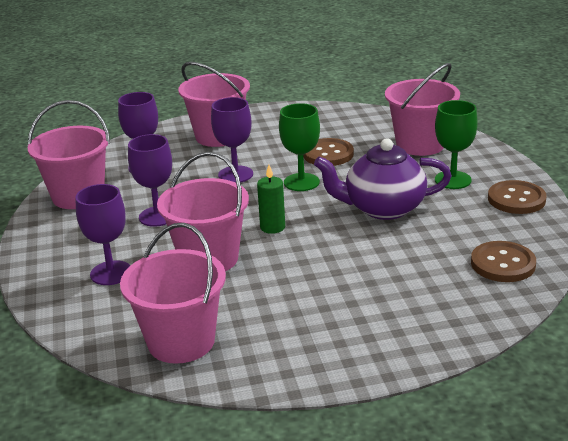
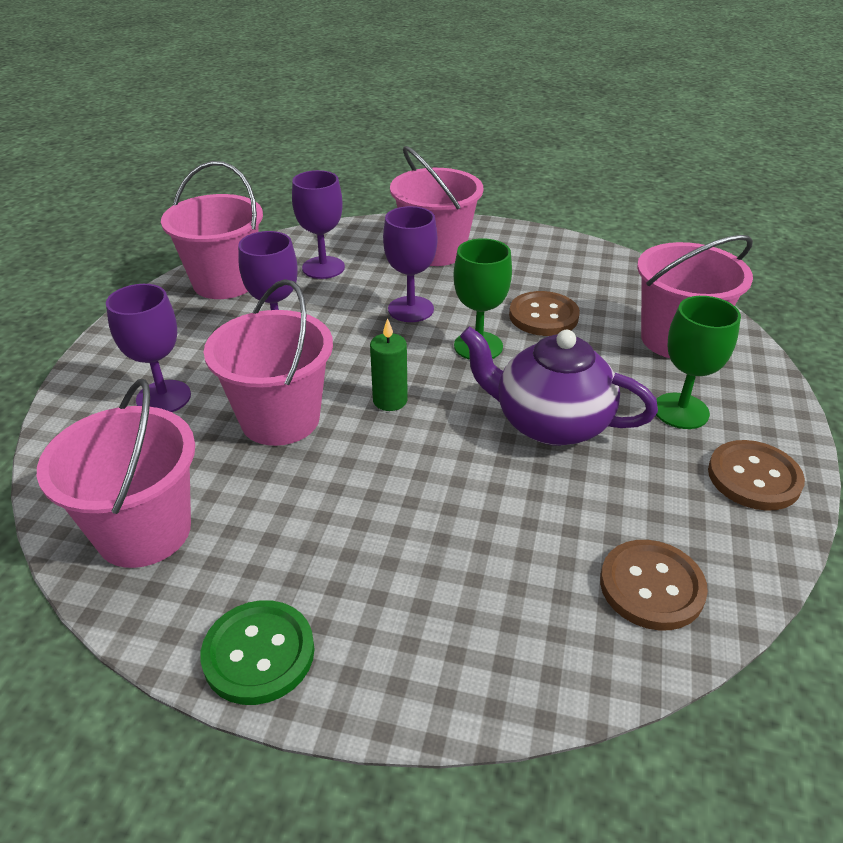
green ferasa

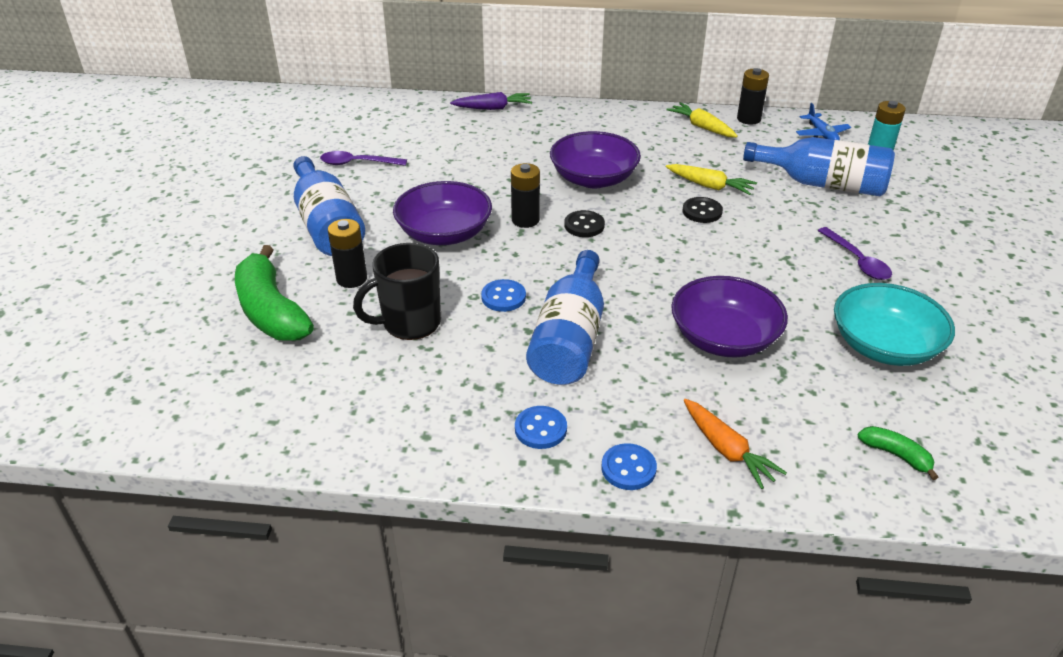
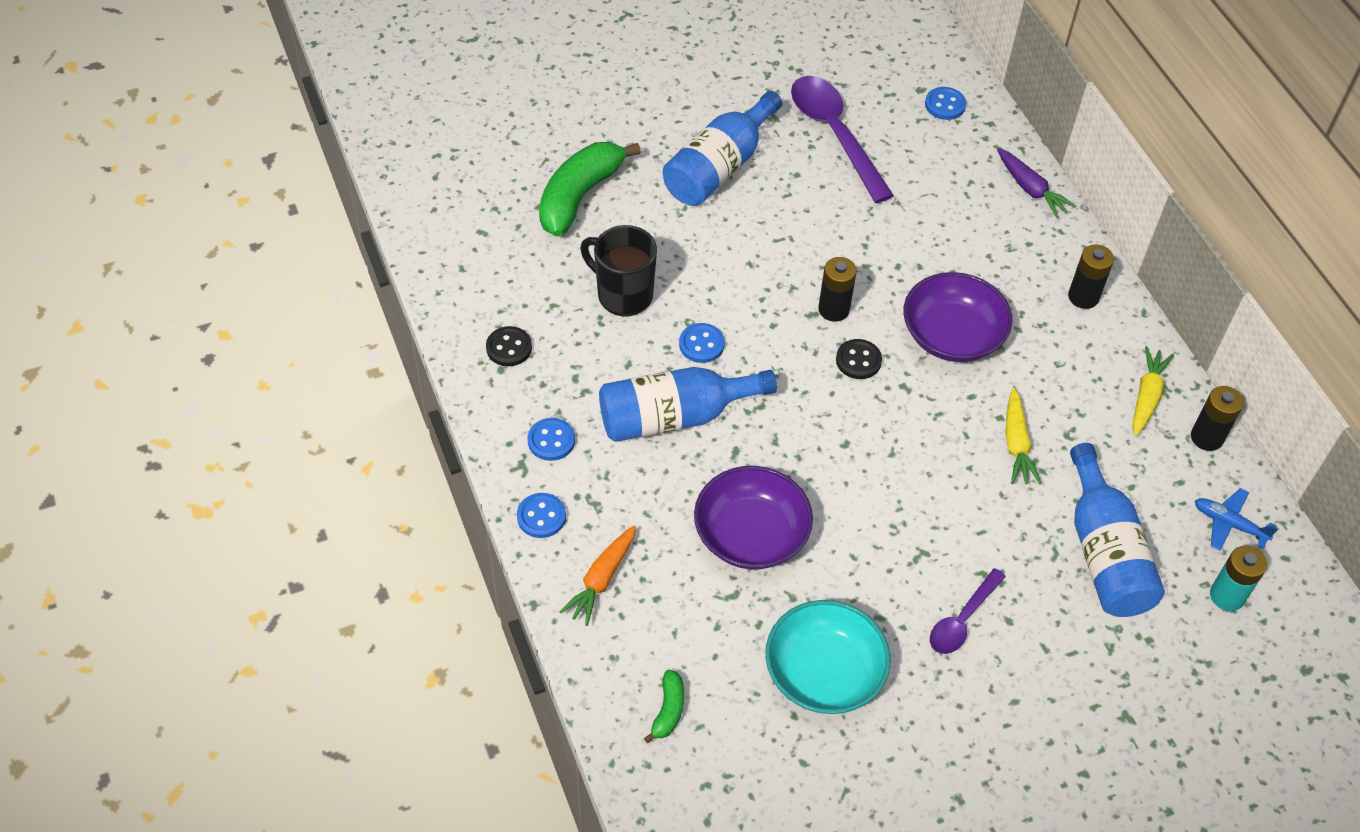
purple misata (no. 1 from left)
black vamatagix (no. 2 from left)
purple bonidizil (no. 1 from left in the first image)
black ferasa (no. 1 from left)
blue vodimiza
blue ferasa (no. 4 from left)

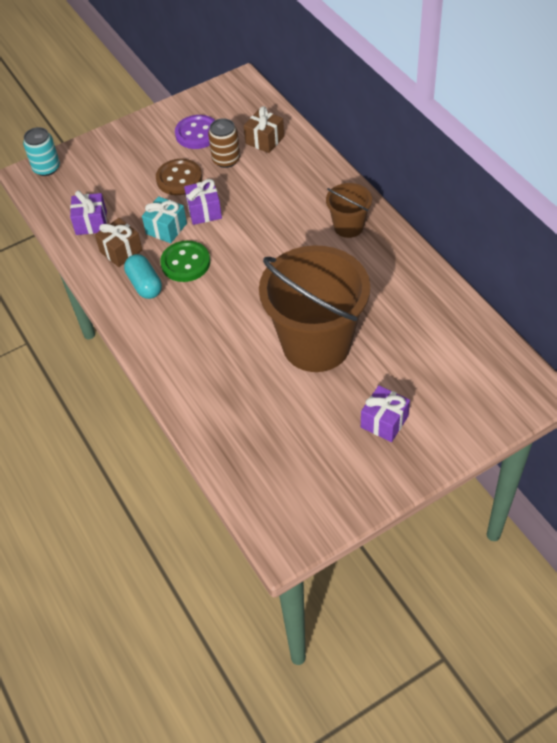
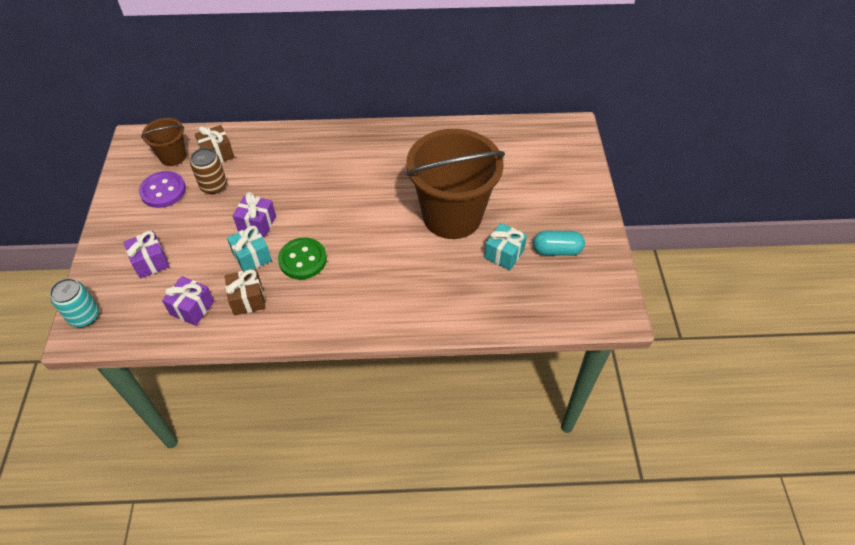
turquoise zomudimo
brown ferasa
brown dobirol (no. 1 from left)
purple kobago (no. 1 from left)
turquoise kobago (no. 2 from left)

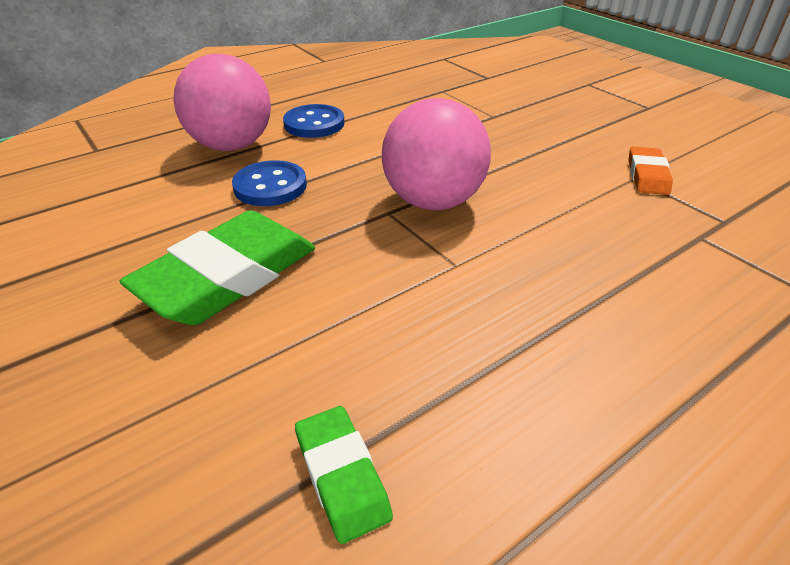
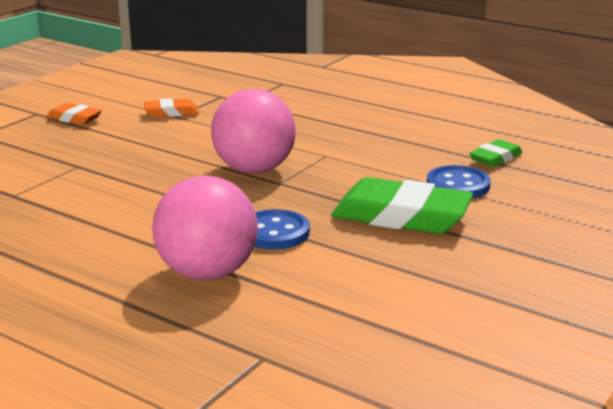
blue ferasa (no. 2 from left)
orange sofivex (no. 1 from left)

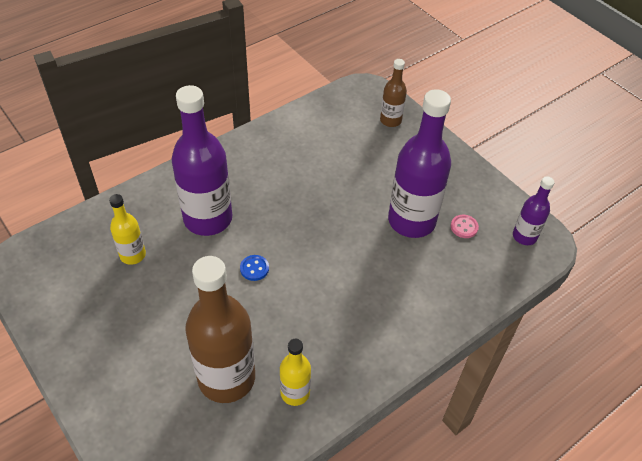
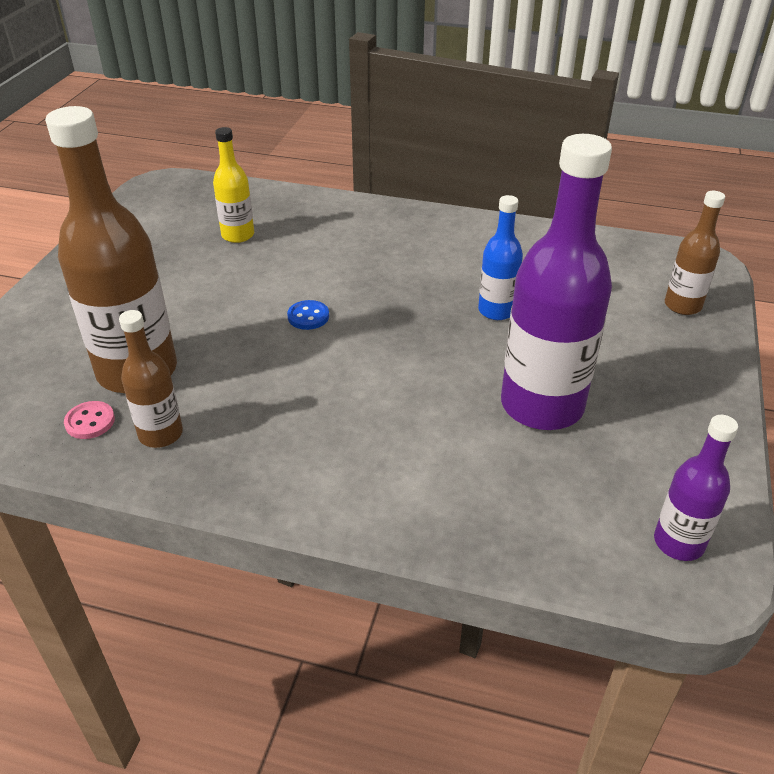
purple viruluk (no. 1 from left in the first image)
brown viruluk (no. 2 from left)
pink ferasa
blue viruluk

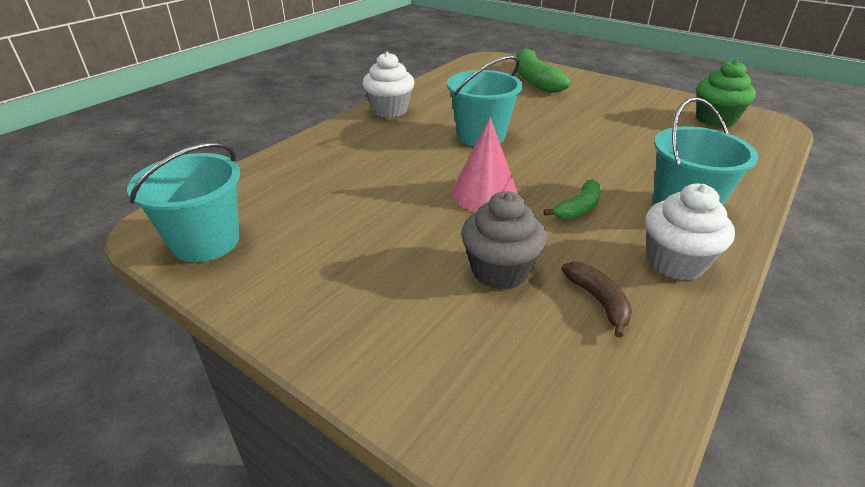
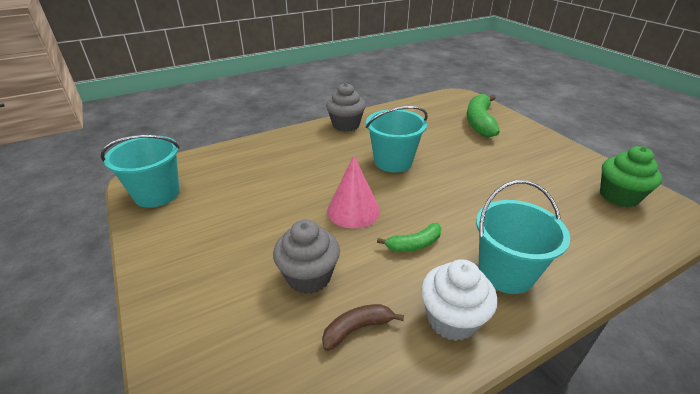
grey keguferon (no. 2 from left)
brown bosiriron

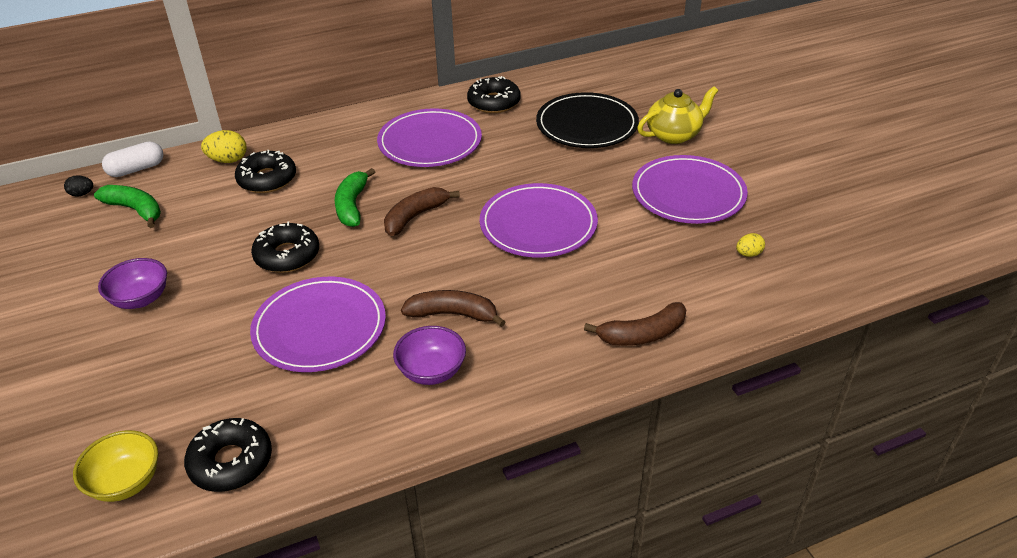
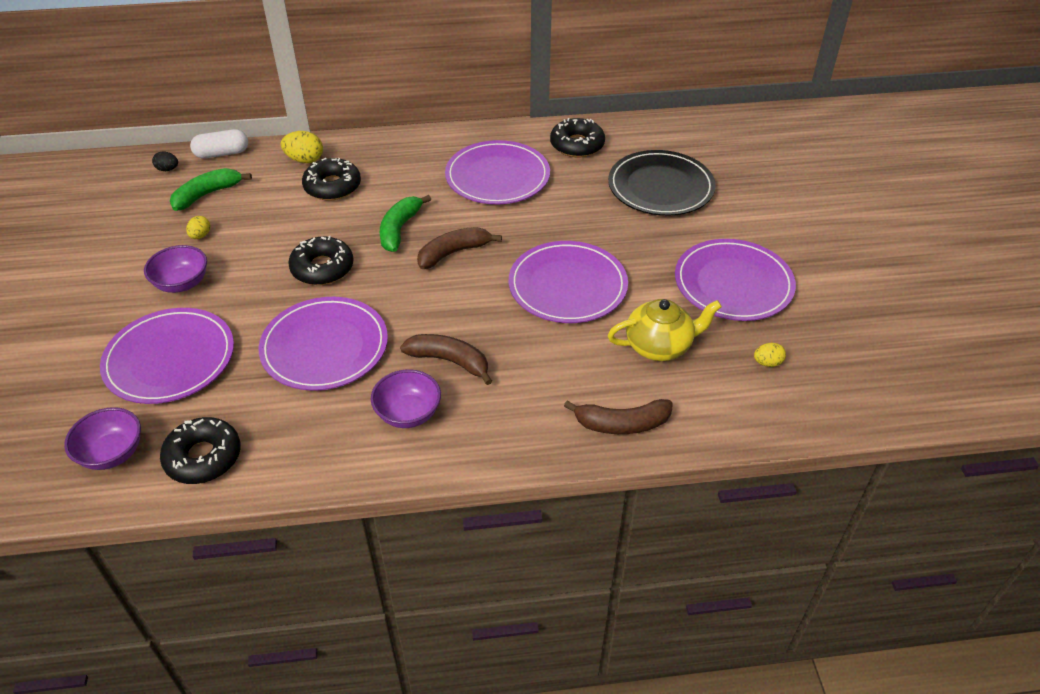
purple bonidizil (no. 1 from left)
green bosiriron (no. 1 from left)
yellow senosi
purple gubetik (no. 1 from left)
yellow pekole (no. 1 from left)

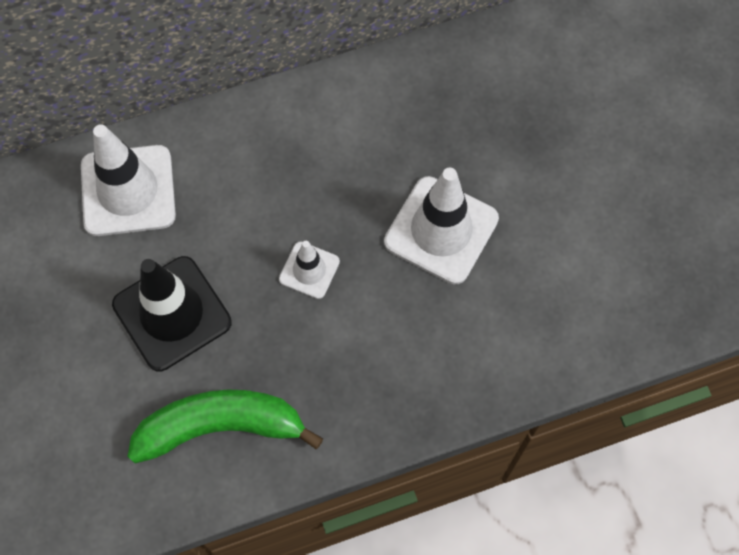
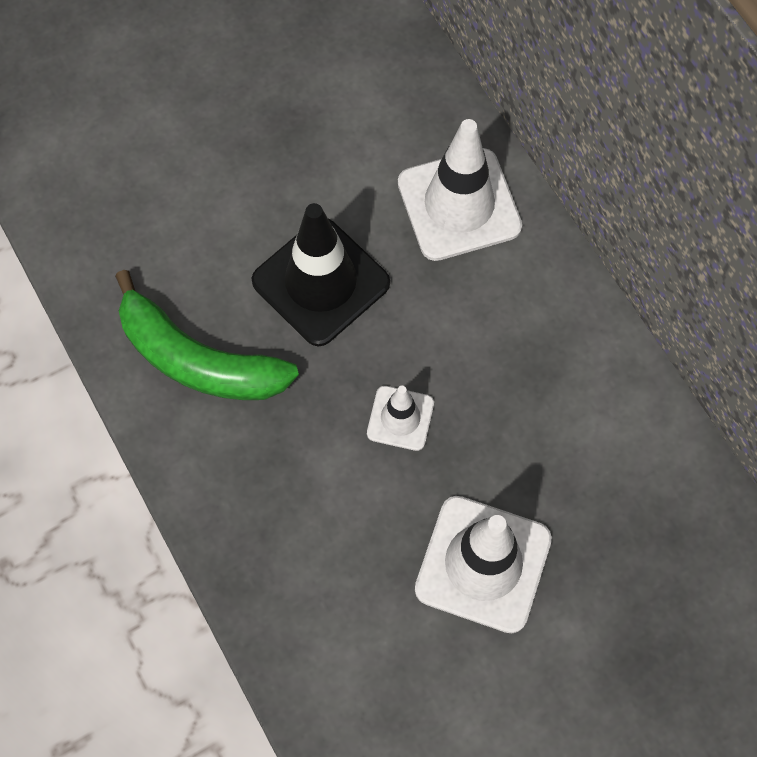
green bosiriron

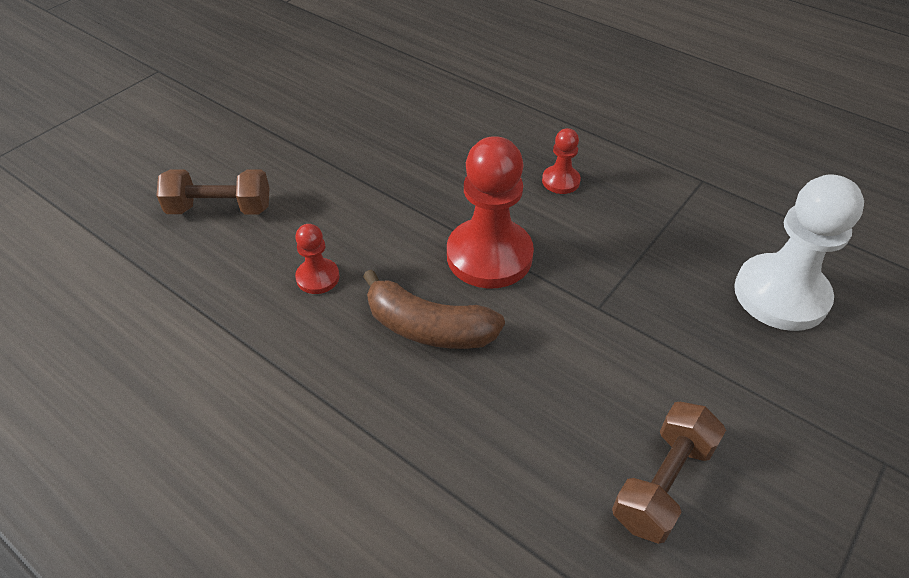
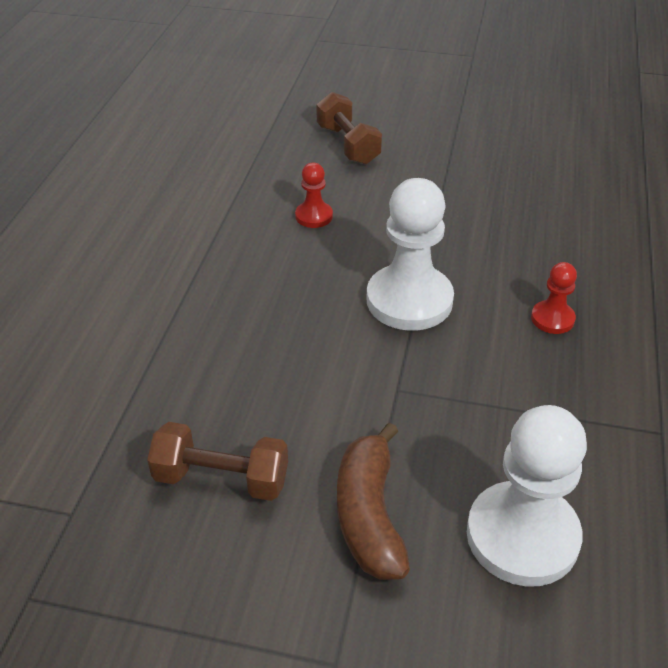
brown bosiriron
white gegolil (no. 1 from left)

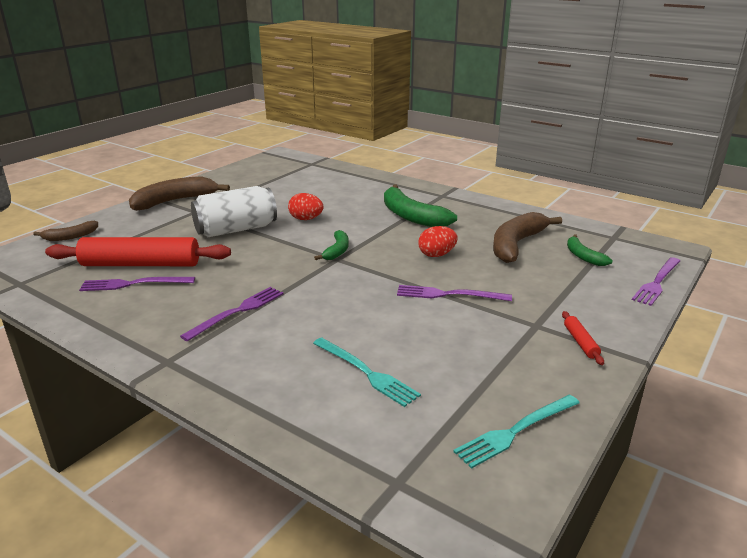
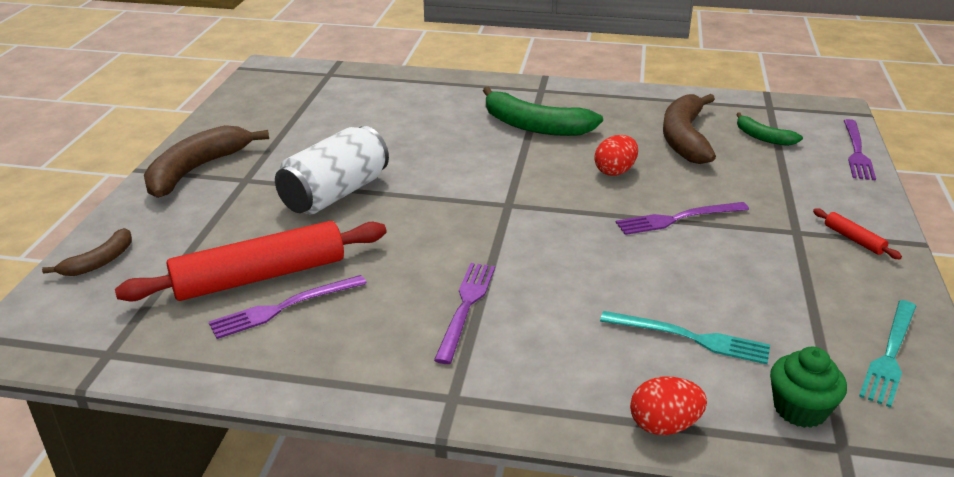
red pekole (no. 2 from left)
green bosiriron (no. 1 from left in the first image)
green keguferon

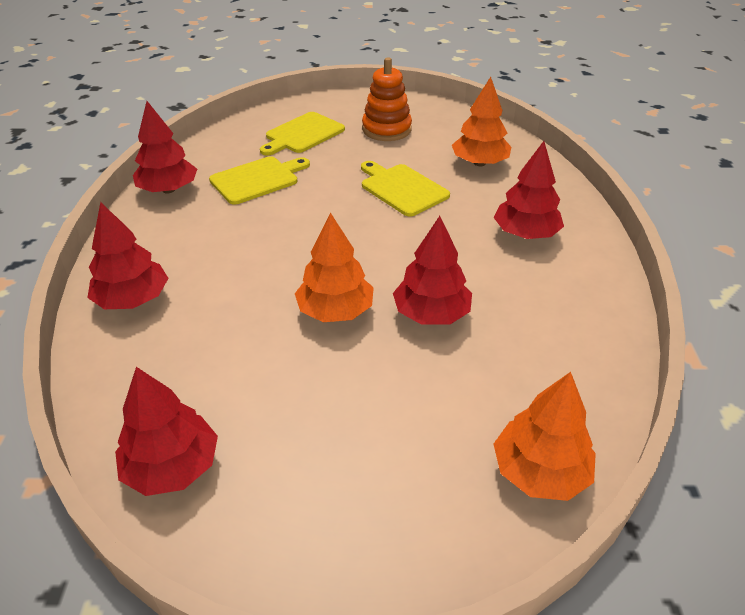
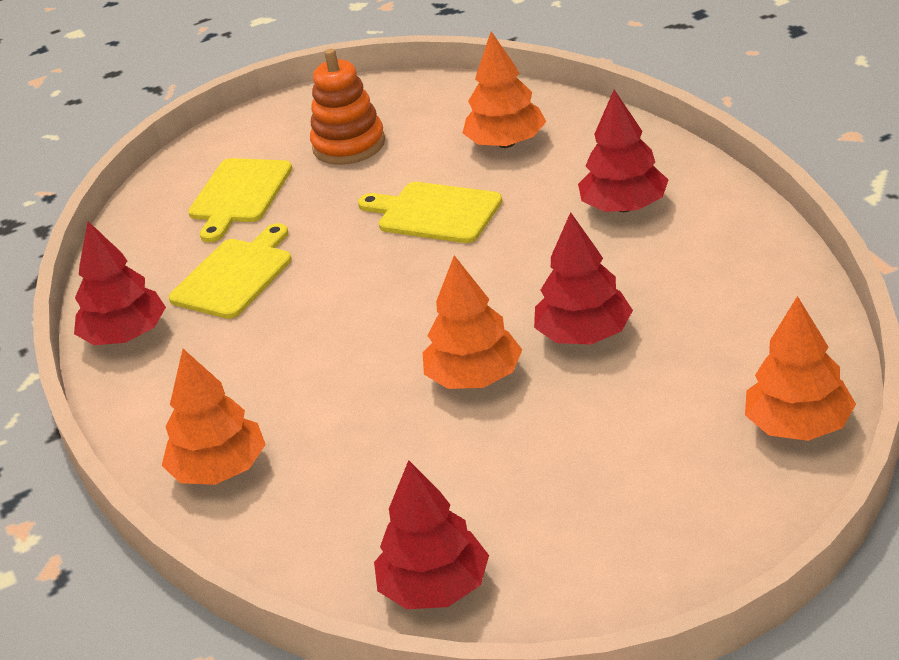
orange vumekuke (no. 1 from left)

